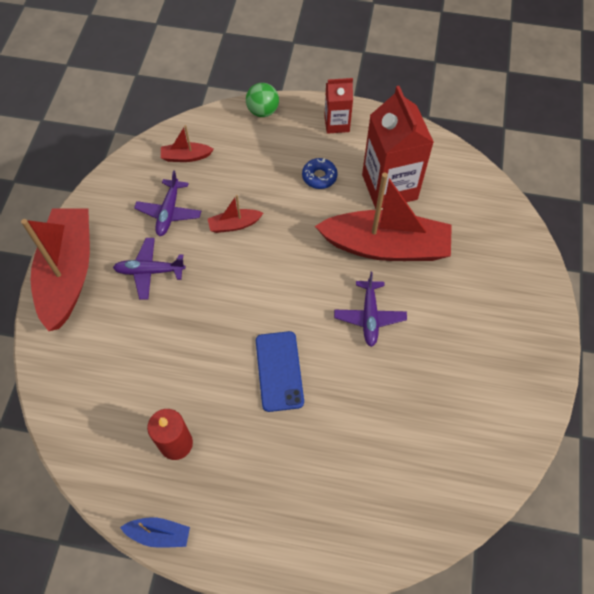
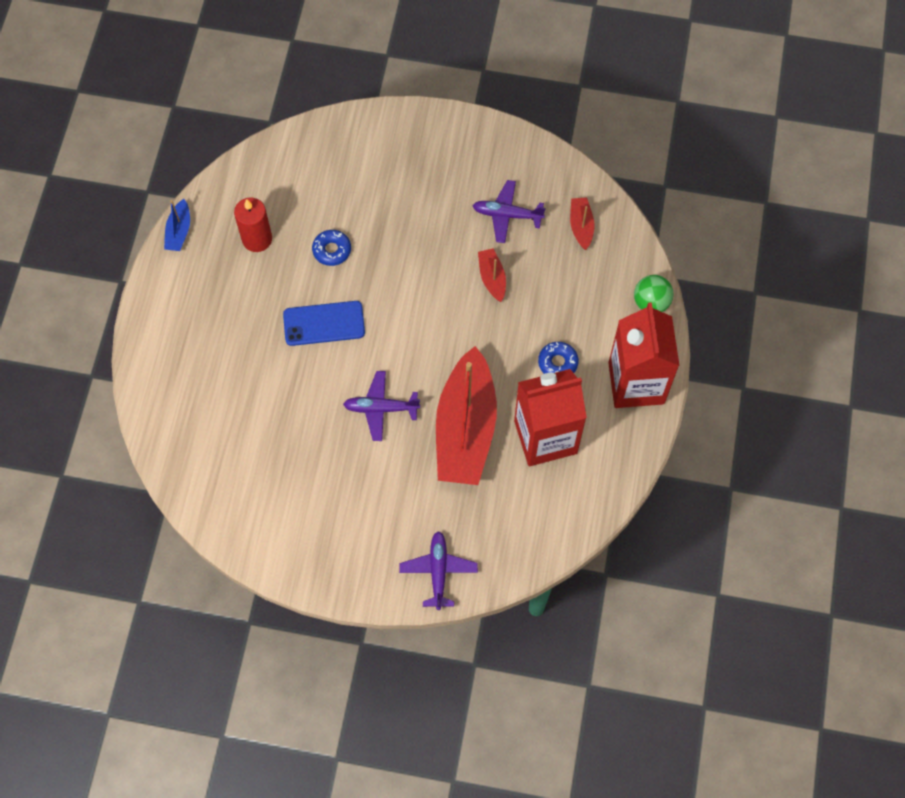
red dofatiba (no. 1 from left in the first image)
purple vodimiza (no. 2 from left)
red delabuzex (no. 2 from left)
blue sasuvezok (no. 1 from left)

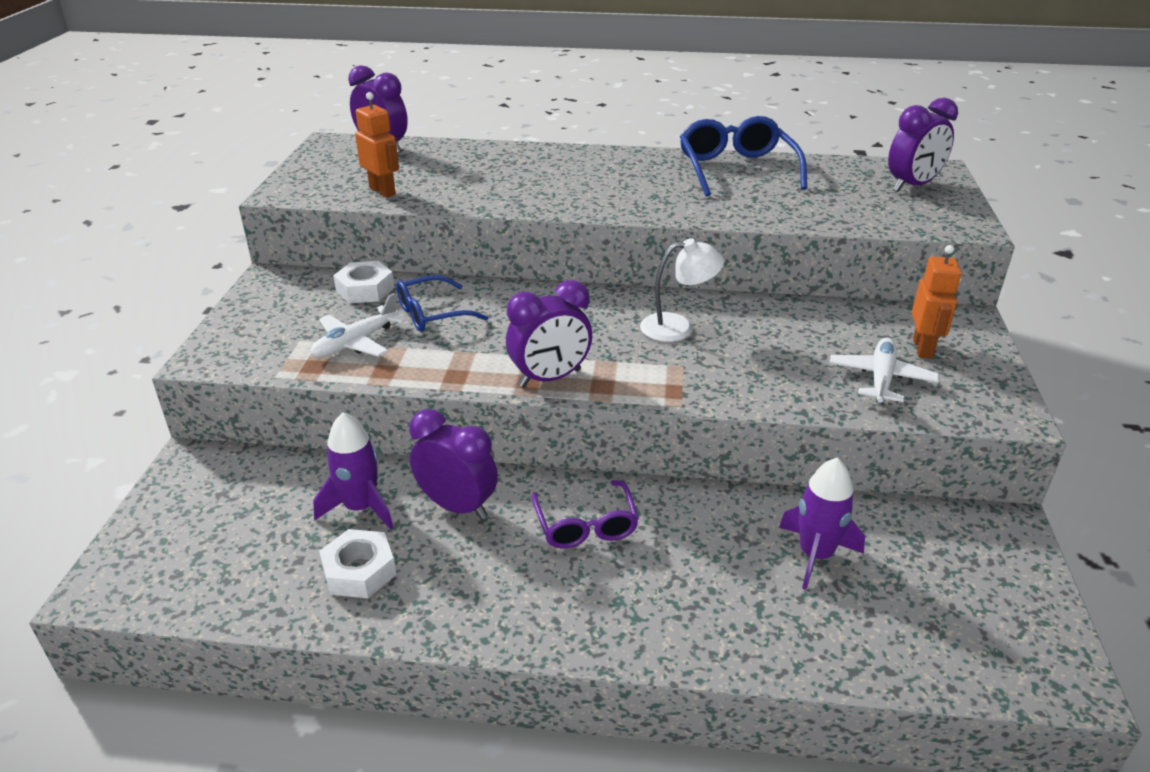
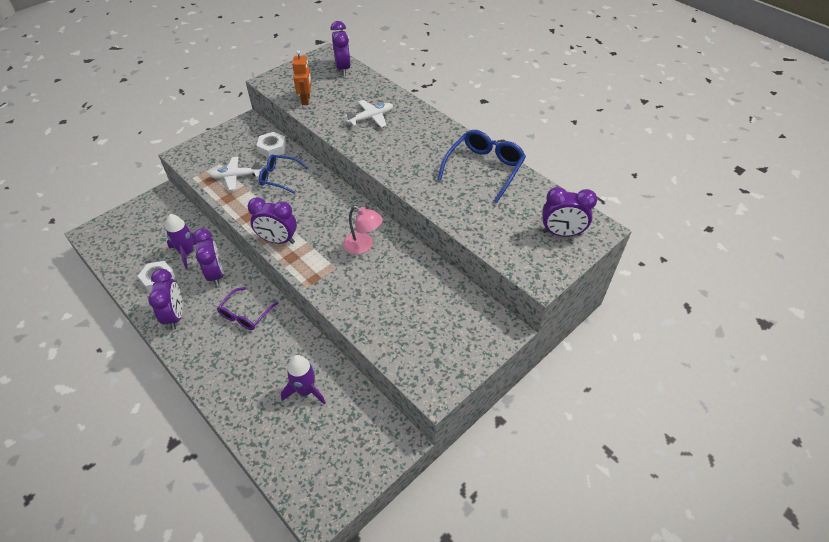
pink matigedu
white vodimiza (no. 2 from left)
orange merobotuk (no. 2 from left in the first image)
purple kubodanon (no. 1 from left)

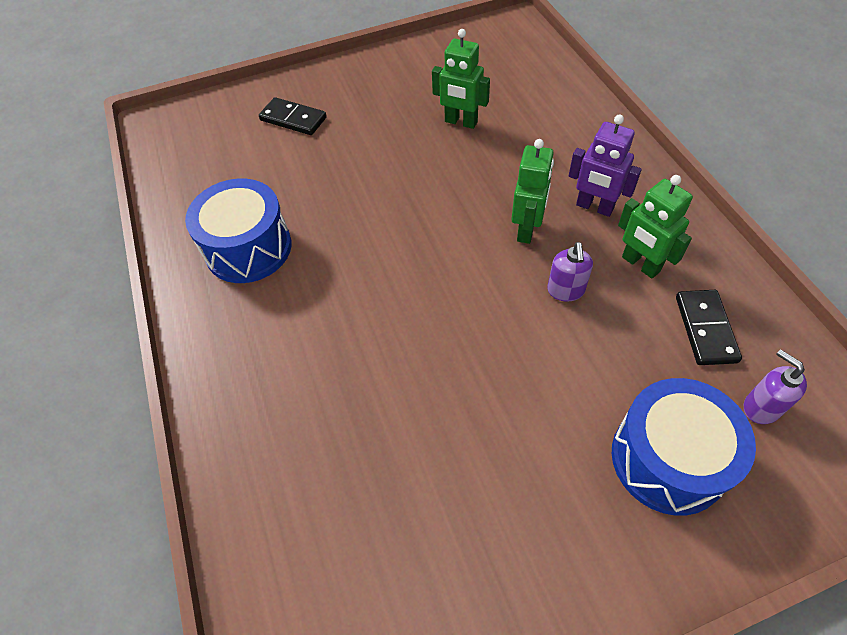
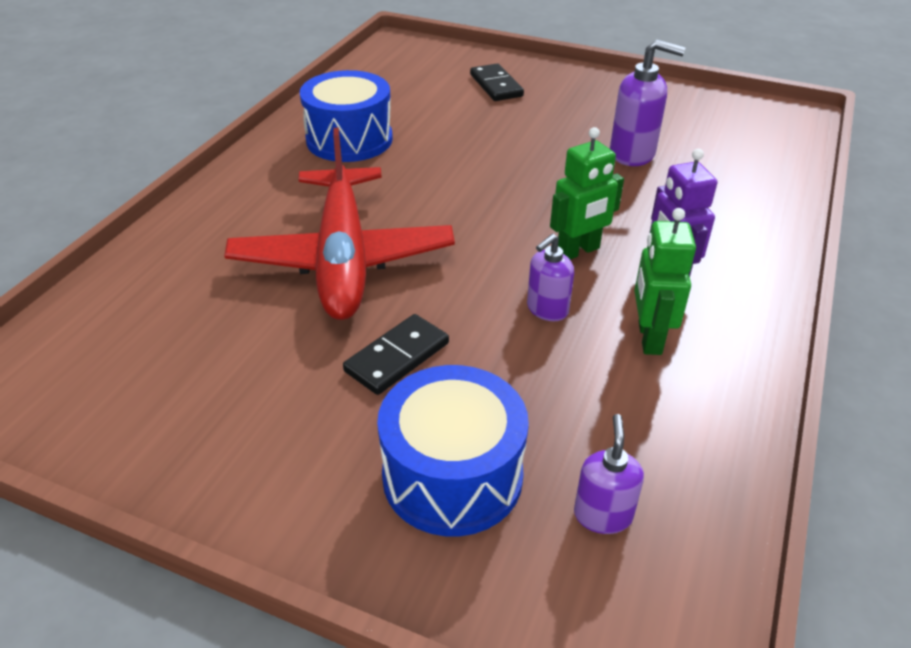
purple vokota (no. 3 from left)
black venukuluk (no. 1 from left)
red vodimiza

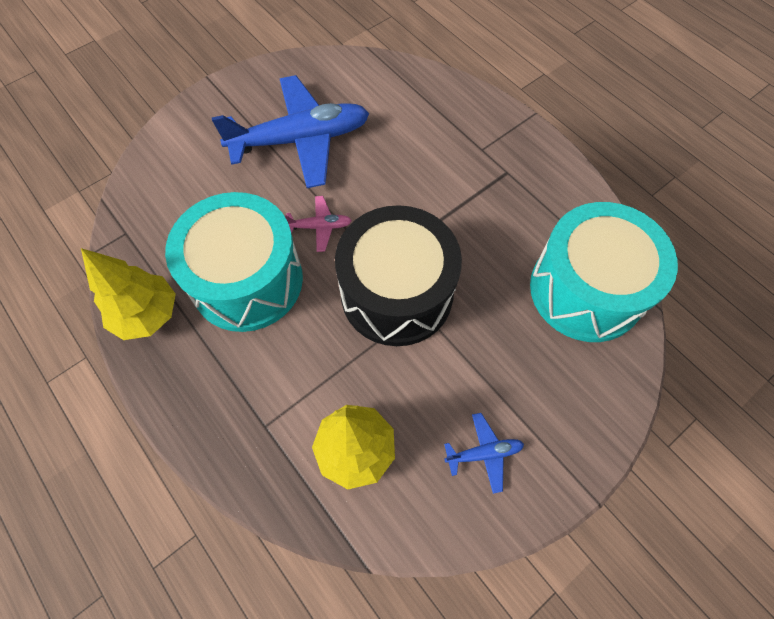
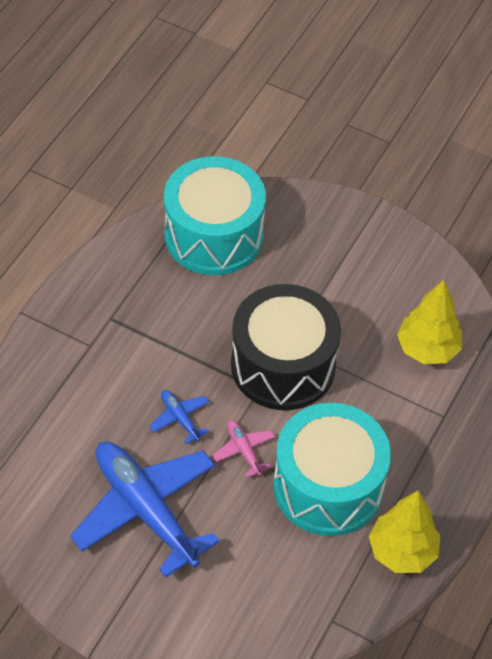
blue vodimiza (no. 2 from left)

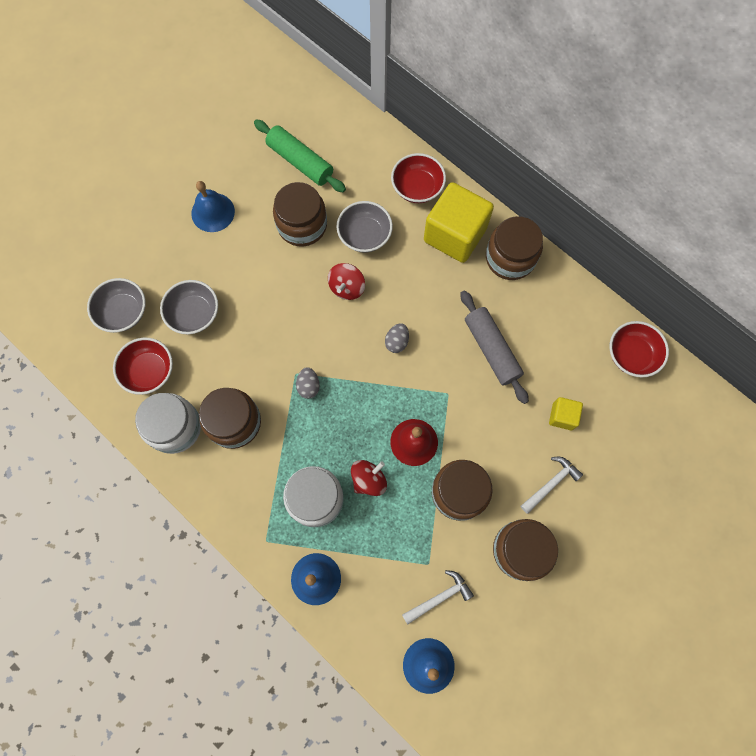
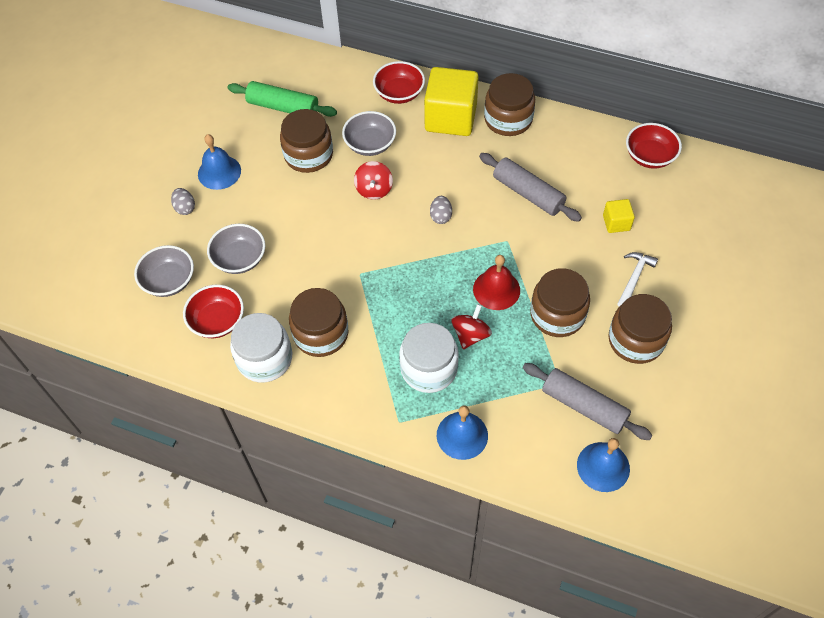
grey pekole (no. 1 from left)
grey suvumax (no. 2 from left)

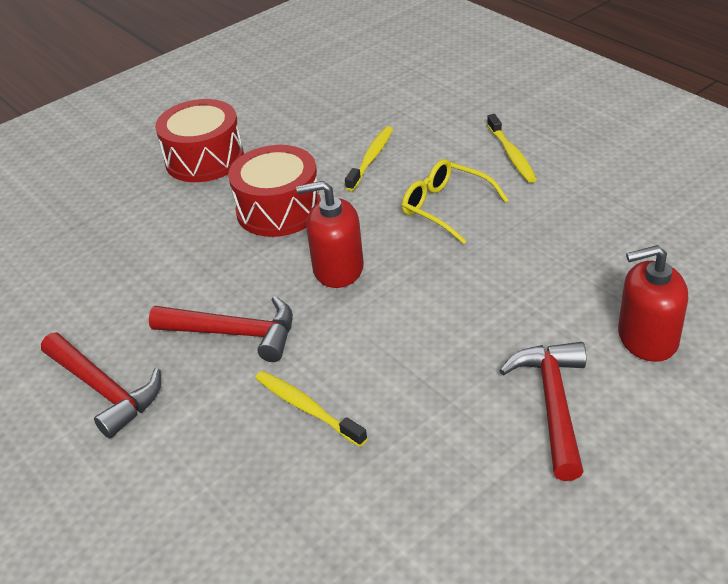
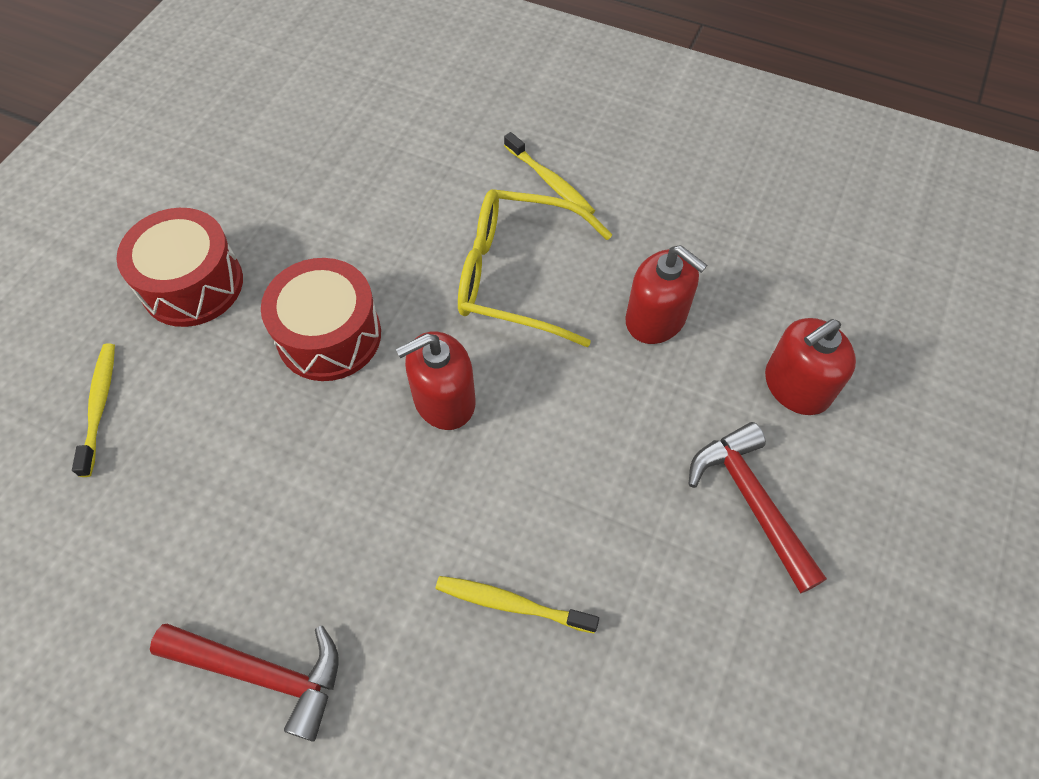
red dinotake (no. 2 from left in the first image)
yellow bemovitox (no. 1 from left)
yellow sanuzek
red vokota (no. 2 from left)

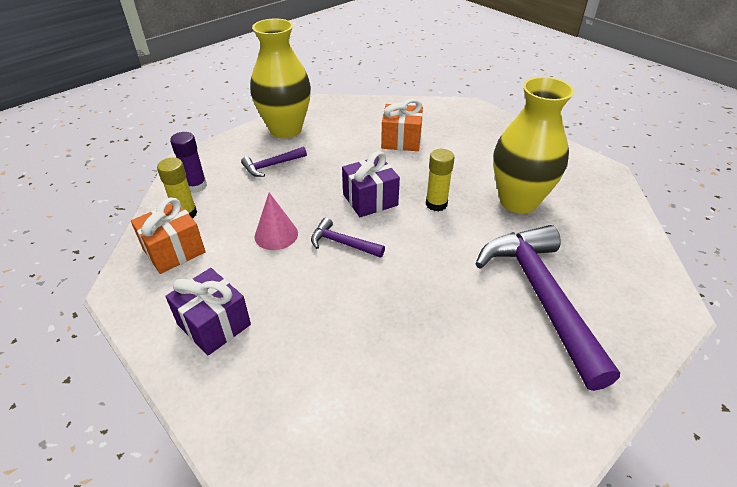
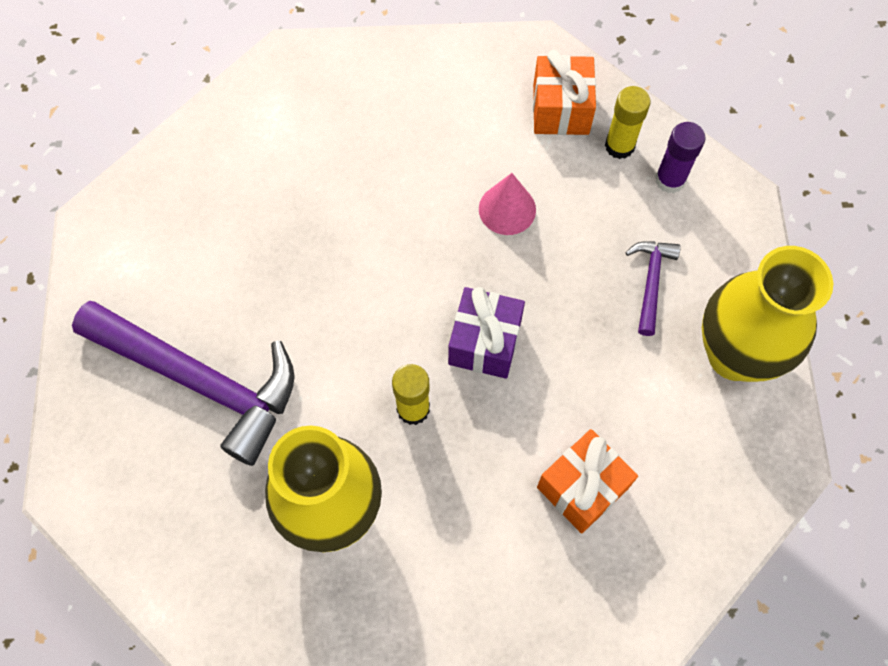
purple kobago (no. 1 from left in the first image)
purple dinotake (no. 2 from left in the first image)

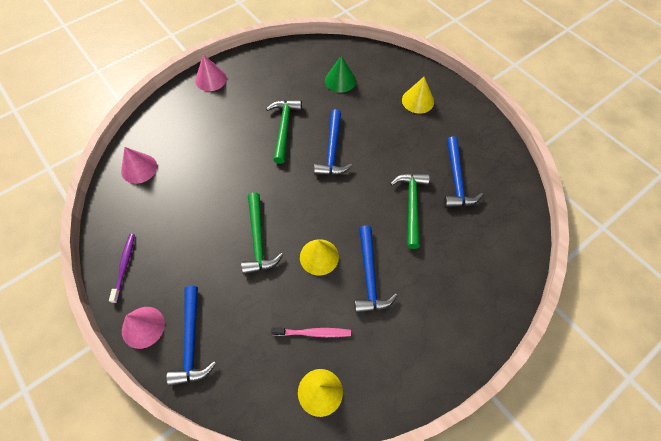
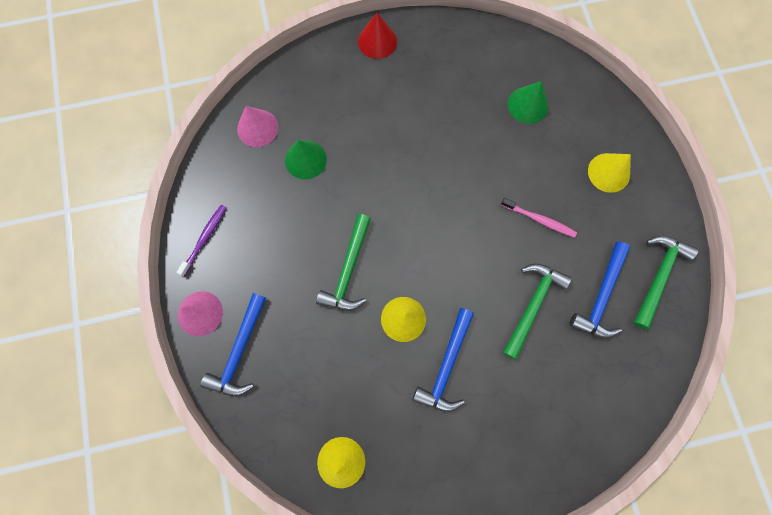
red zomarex
green dinotake (no. 3 from left)
pink bemovitox
blue dinotake (no. 2 from left in the first image)
green zomarex (no. 1 from left)

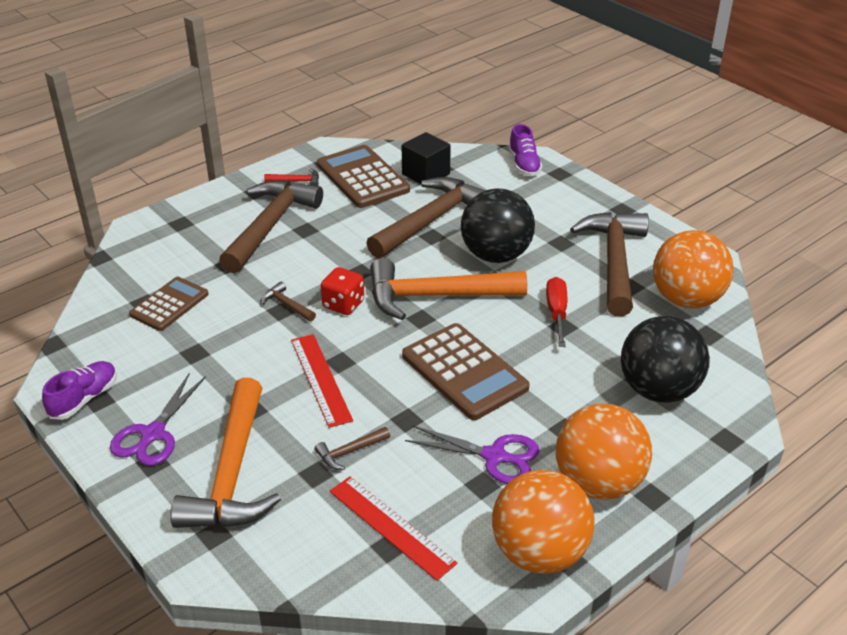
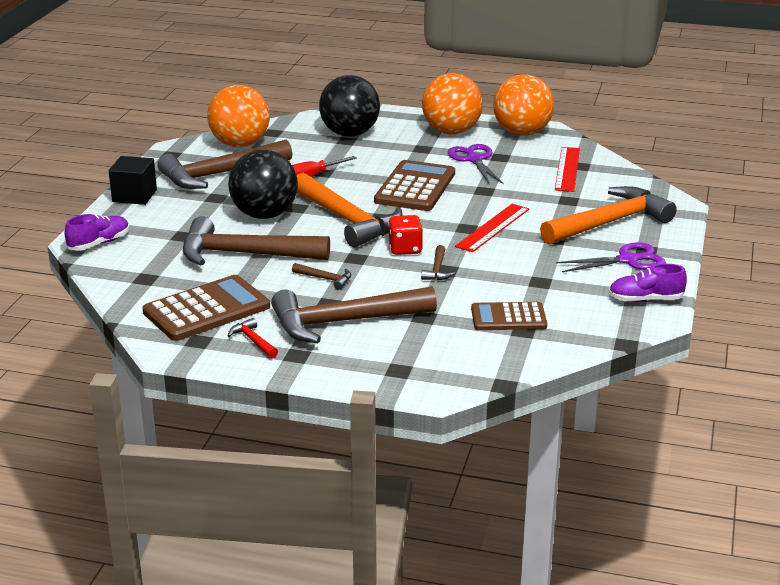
brown dinotake (no. 3 from left)
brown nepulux (no. 1 from left)
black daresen

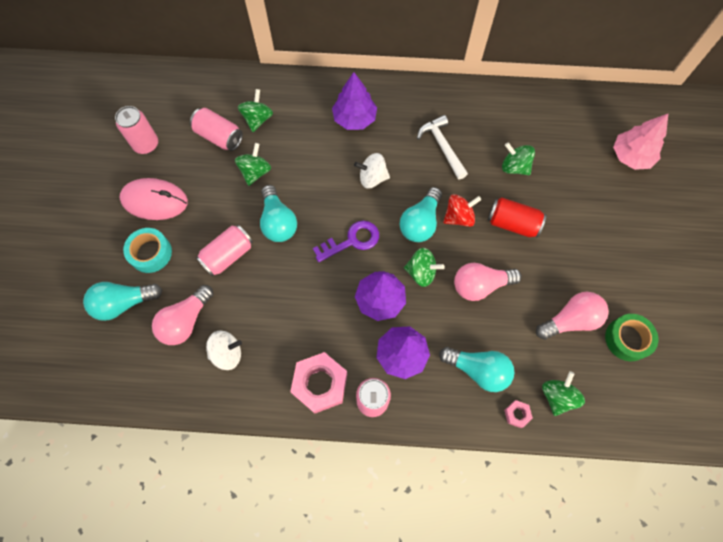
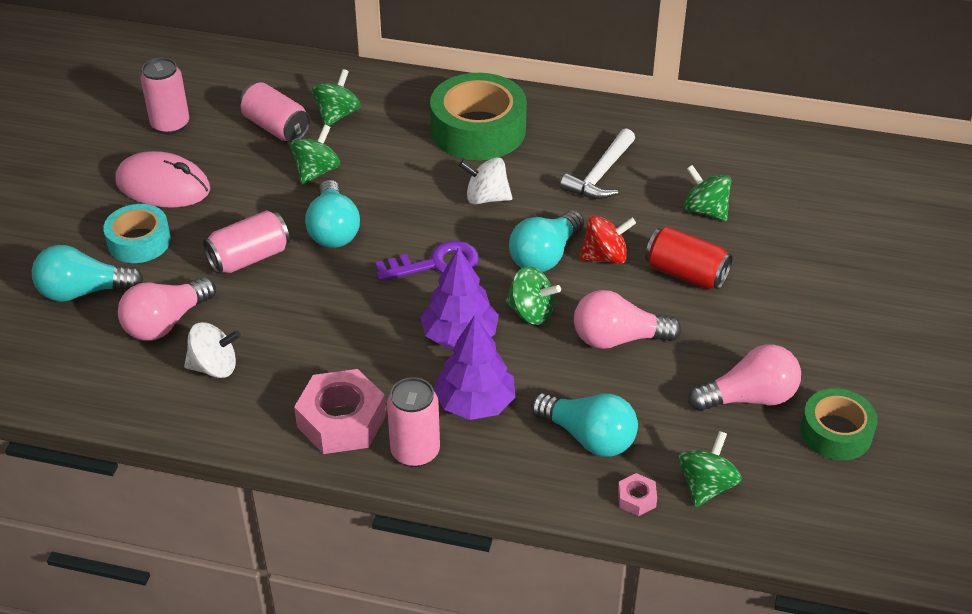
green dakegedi (no. 1 from left)
white dinotake
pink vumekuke

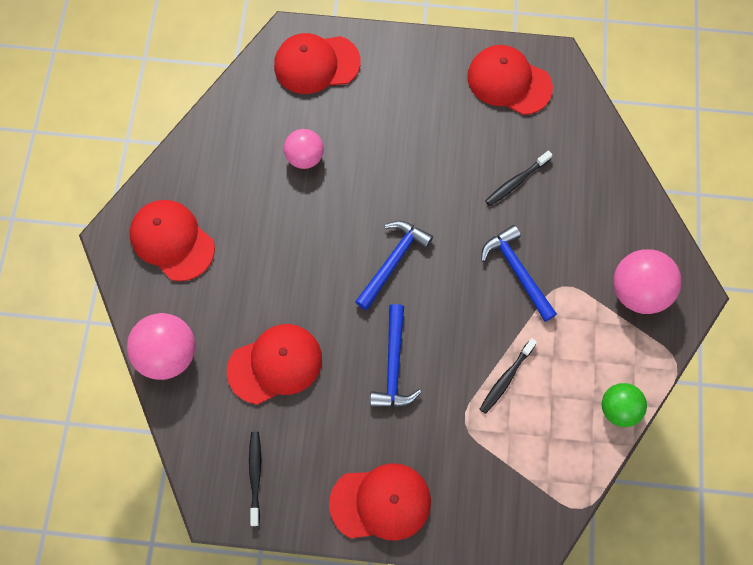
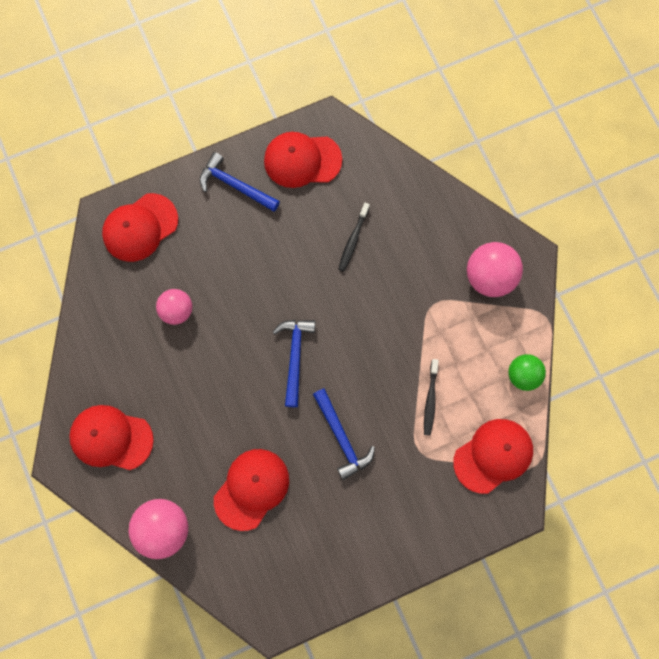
black bemovitox (no. 1 from left in the first image)
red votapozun (no. 5 from left)
blue dinotake (no. 1 from left)

